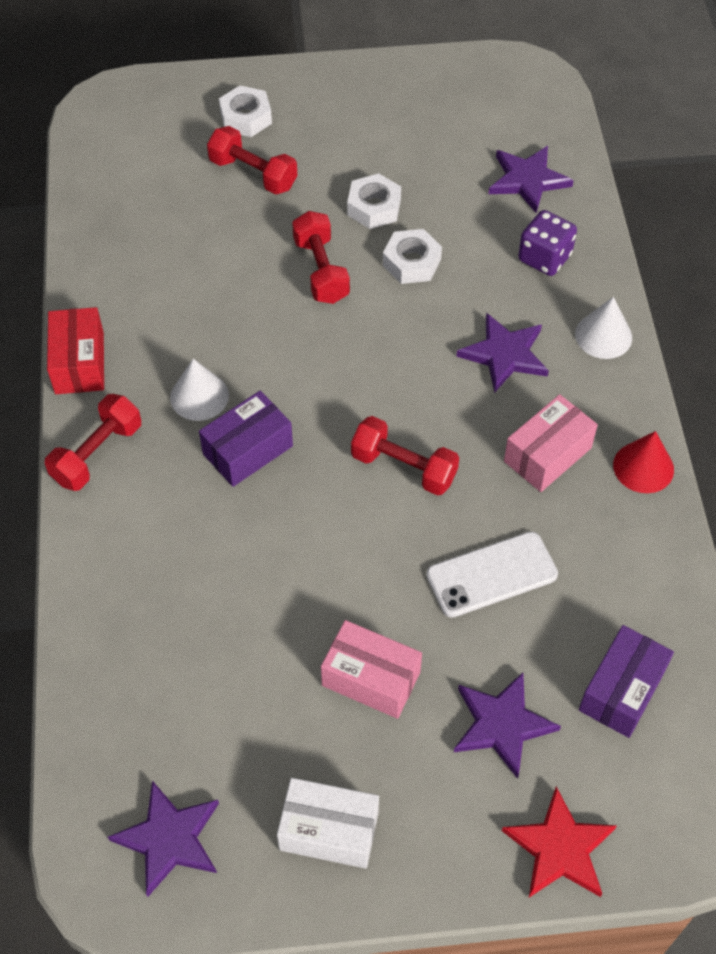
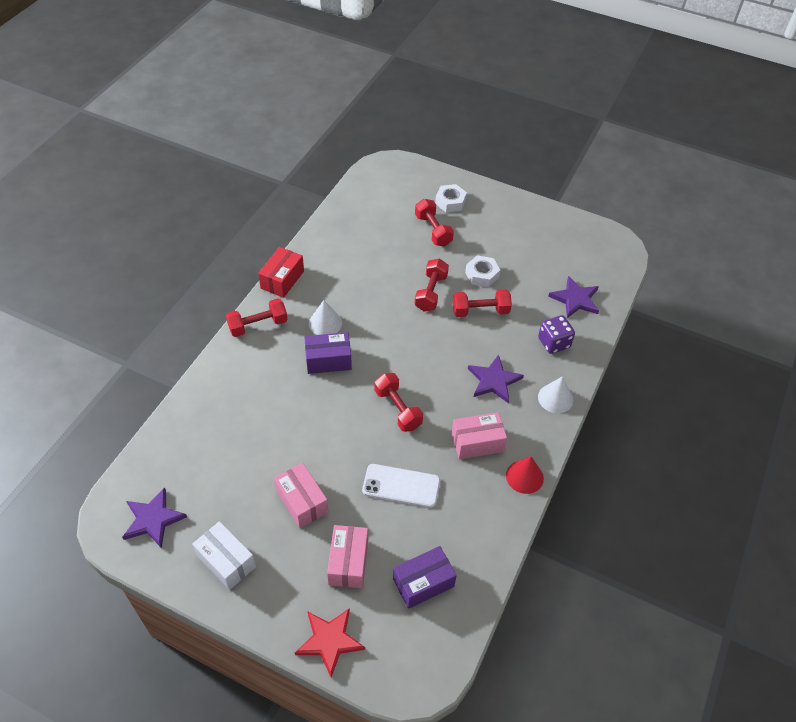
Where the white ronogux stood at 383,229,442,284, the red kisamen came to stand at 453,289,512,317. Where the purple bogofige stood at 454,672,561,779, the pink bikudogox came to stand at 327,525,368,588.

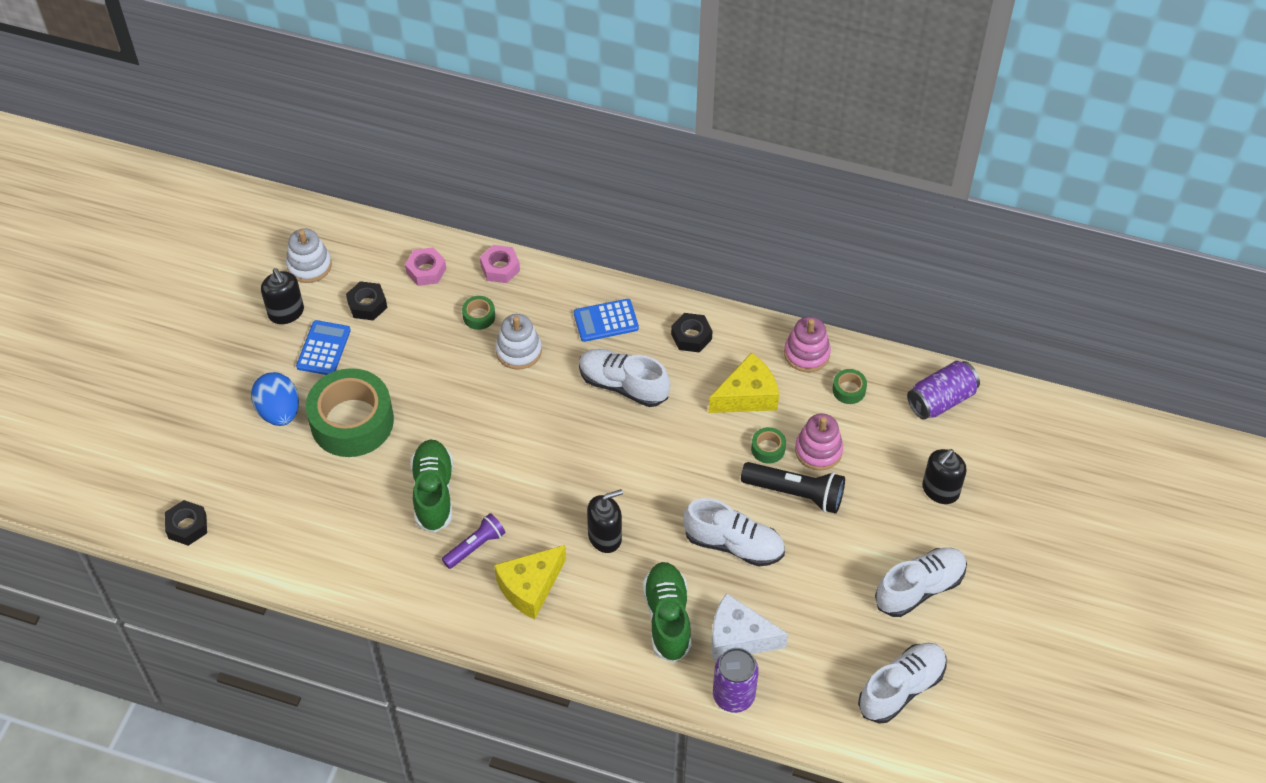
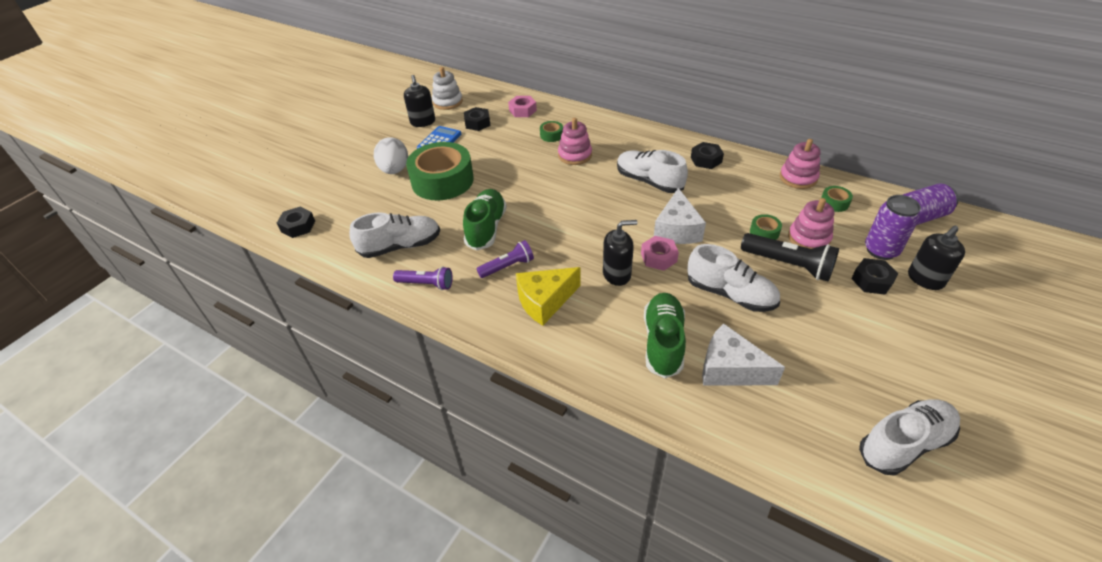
What was the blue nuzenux at 251,372,299,426 turned into the white nuzenux at 374,137,408,174. The pink ronogux ended up elsewhere, having gone from 480,245,520,283 to 641,236,679,271. What was the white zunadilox at 495,314,542,370 turned into the pink zunadilox at 558,118,592,165. The second view lost the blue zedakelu at 574,299,639,342. The second view lost the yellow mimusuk at 709,353,779,413. The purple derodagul ended up elsewhere, having gone from 713,648,759,713 to 865,195,921,260. The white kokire ended up elsewhere, having gone from 875,548,967,617 to 349,212,440,258. The second view gained the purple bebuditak at 393,267,453,290. The second view gained the white mimusuk at 654,188,706,244. The second view gained the black ronogux at 851,258,899,295.

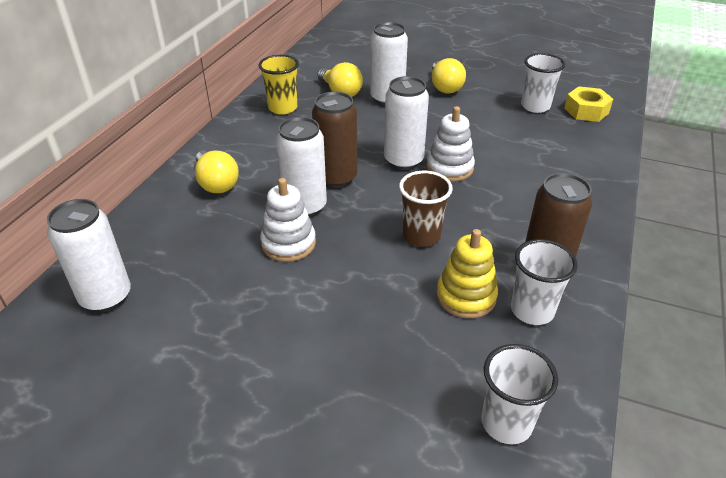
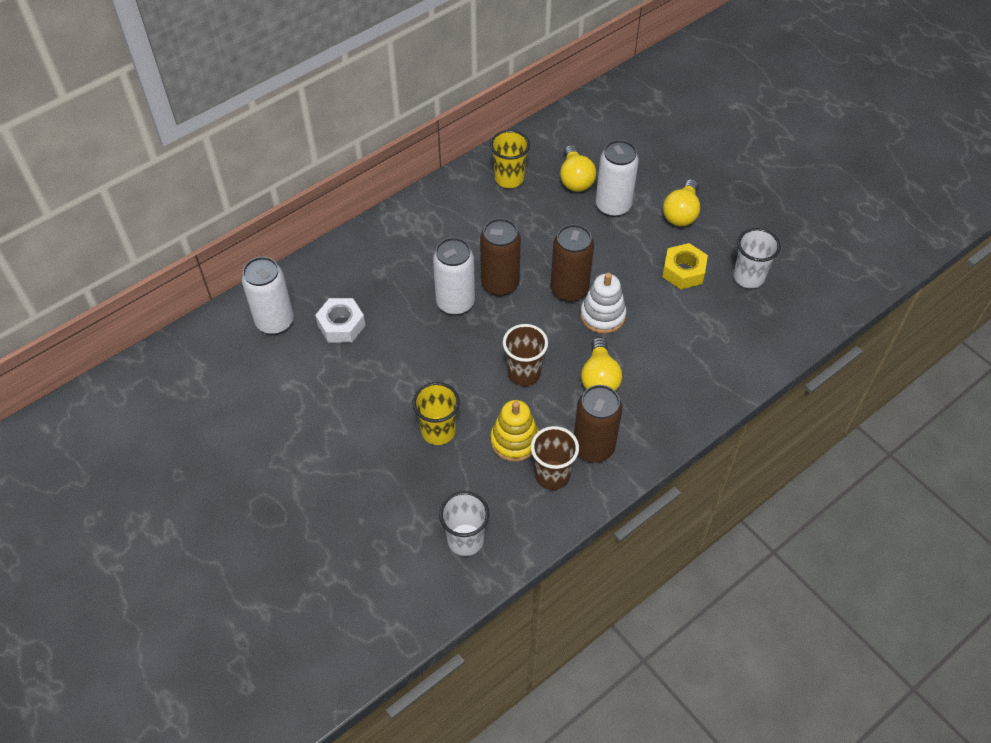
The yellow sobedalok ended up elsewhere, having gone from 195,150,239,193 to 581,337,622,391. The second view lost the white zunadilox at 260,178,316,262. What was the white derodagul at 384,76,429,170 turned into the brown derodagul at 551,224,594,302. What was the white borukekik at 511,239,578,325 turned into the brown borukekik at 531,426,579,490. The yellow ronogux ended up elsewhere, having gone from 564,86,613,122 to 662,243,708,289. The second view gained the white ronogux at 315,298,366,343. The second view gained the yellow borukekik at 413,382,460,445.

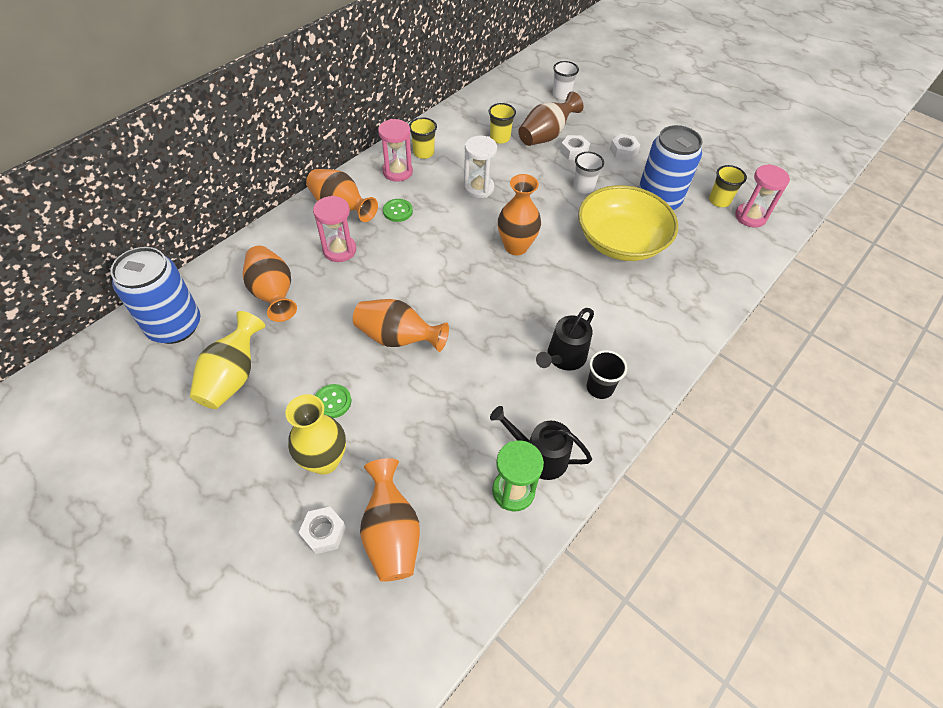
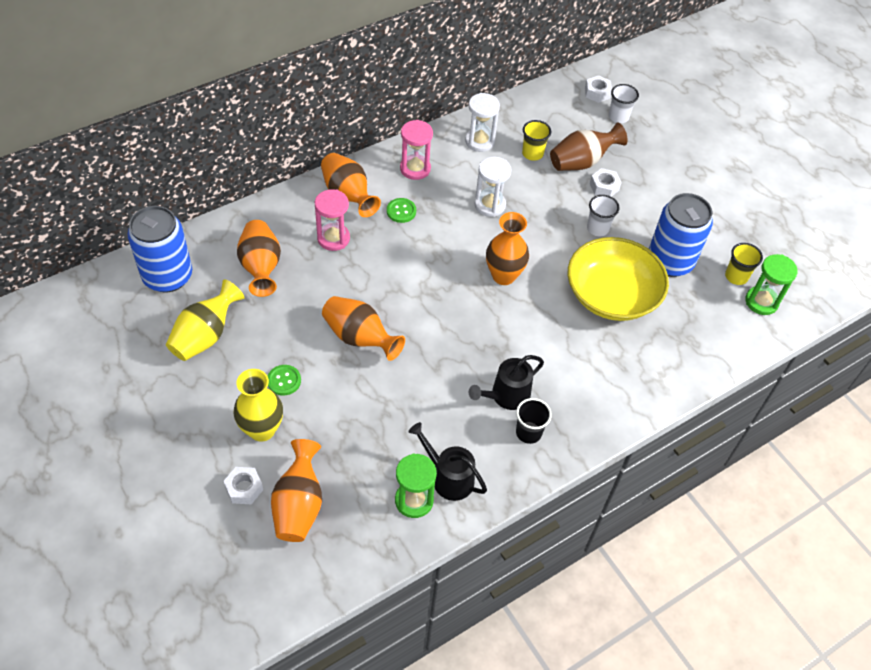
The second view lost the yellow borukekik at 409,117,437,159. The white ronogux ended up elsewhere, having gone from 610,134,640,160 to 585,75,612,103. What was the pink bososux at 735,164,790,228 turned into the green bososux at 745,254,798,315. The second view gained the white bososux at 465,93,500,152.

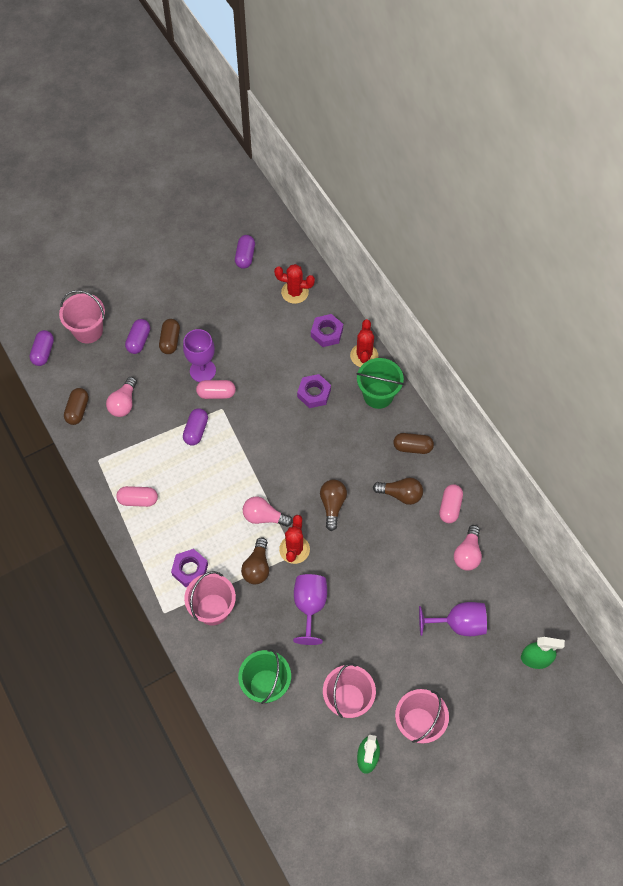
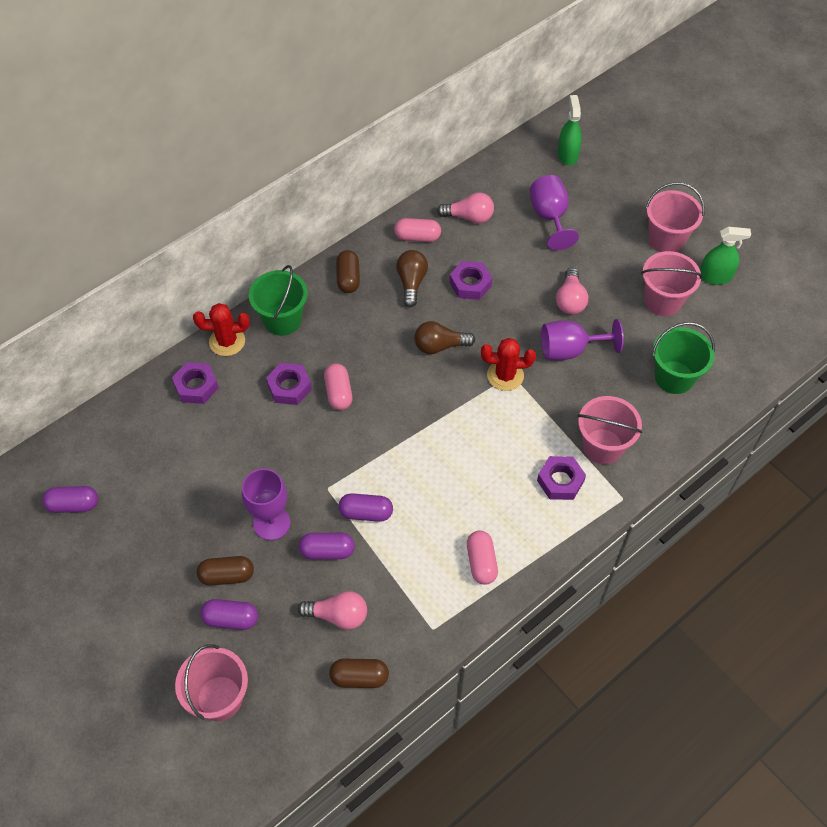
The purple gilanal ended up elsewhere, having gone from 30,330,54,366 to 299,533,355,559. The pink gilanal ended up elsewhere, having gone from 196,380,236,399 to 324,363,353,410. The second view lost the brown sobedalok at 241,537,269,585. The pink sobedalok ended up elsewhere, having gone from 243,497,293,527 to 556,268,588,315. The second view lost the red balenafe at 274,264,315,304. The second view gained the purple ronogux at 449,261,492,300.

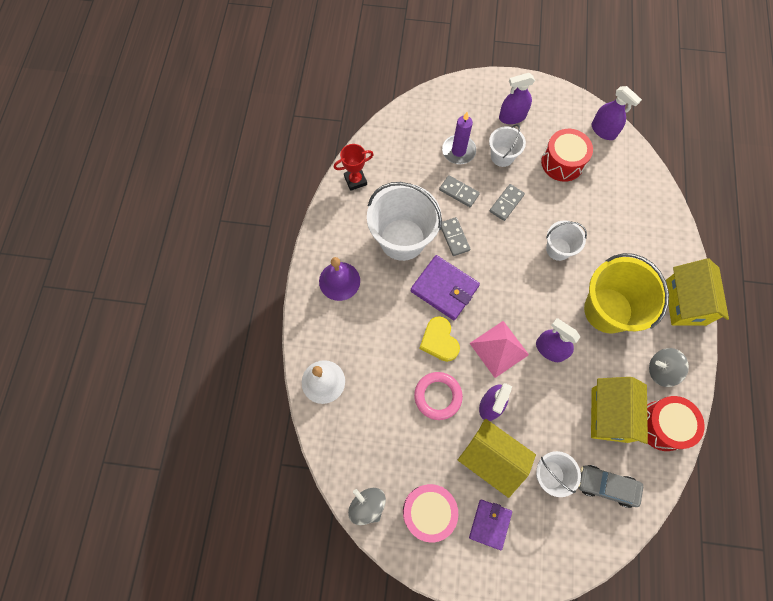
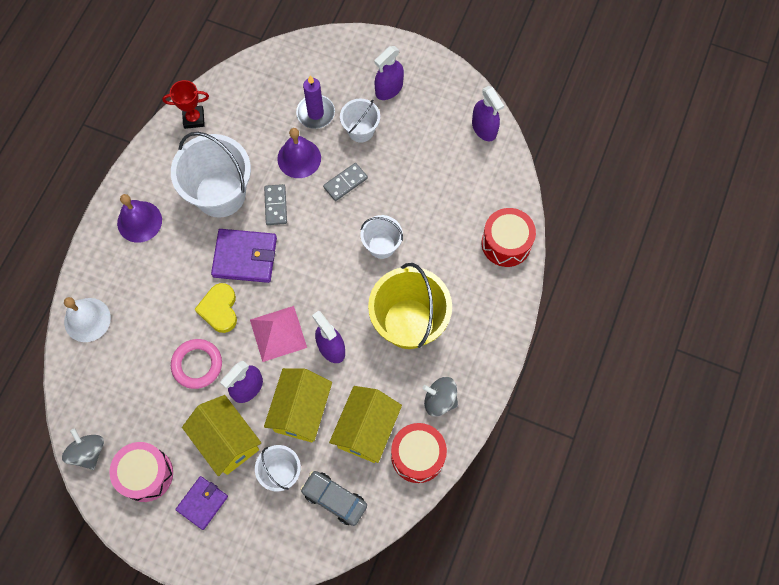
The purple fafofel at 411,255,480,320 ended up facing another way, 45 degrees counterclockwise from before. Where the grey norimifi stood at 439,175,480,207, the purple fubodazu came to stand at 277,128,321,178. The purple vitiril at 499,73,535,124 ended up facing another way, 45 degrees counterclockwise from before. The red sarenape ended up elsewhere, having gone from 541,129,593,182 to 481,208,536,267. The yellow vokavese ended up elsewhere, having gone from 666,258,729,326 to 264,368,332,443.

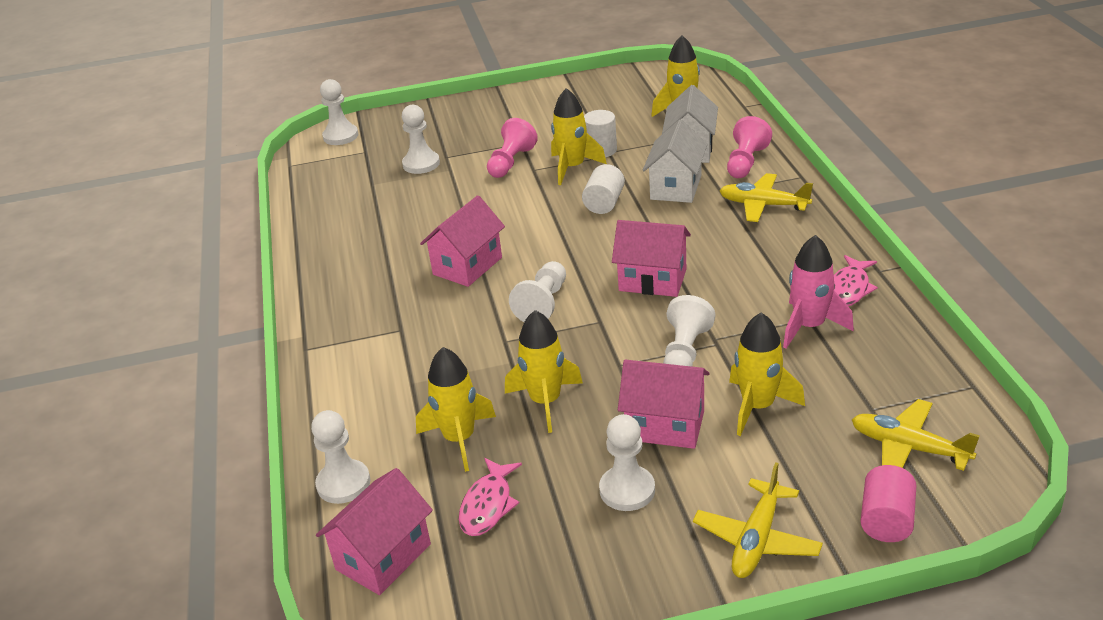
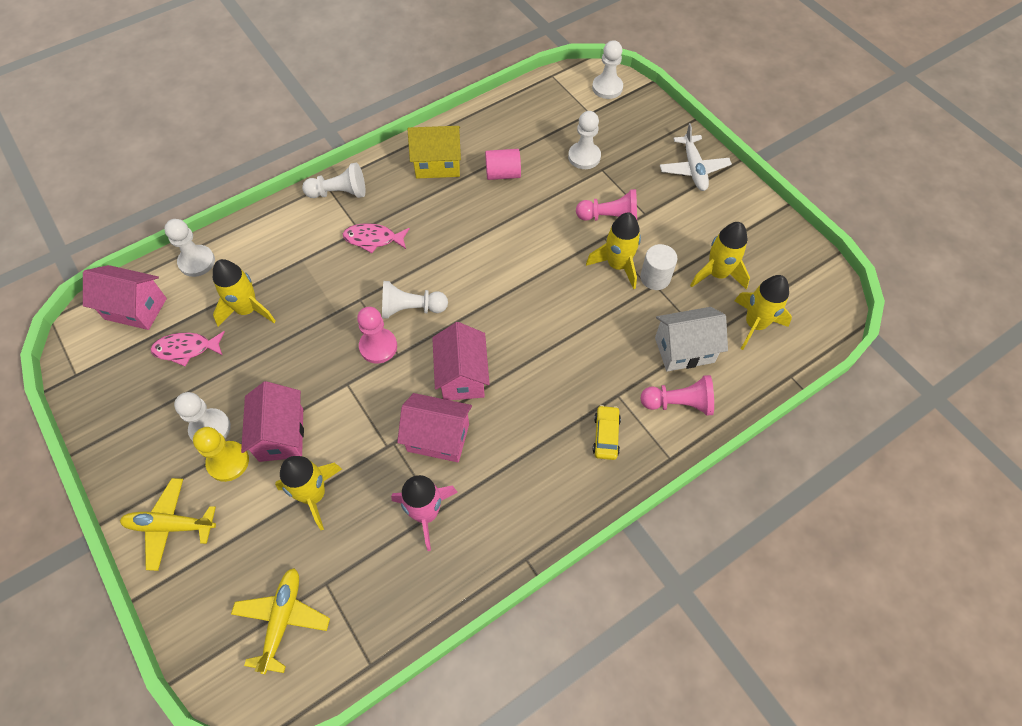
The pink vokavese ended up elsewhere, having gone from 420,195,505,287 to 397,393,472,462. The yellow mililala ended up elsewhere, having gone from 505,310,583,433 to 690,222,750,289. The second view lost the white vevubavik at 582,164,625,214. The second view lost the white vokavese at 643,120,708,203. The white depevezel ended up elsewhere, having gone from 663,295,715,367 to 302,163,365,198. Where the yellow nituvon stood at 720,173,813,222, the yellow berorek came to stand at 593,405,621,460. The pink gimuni ended up elsewhere, having gone from 834,255,878,306 to 343,223,410,253. The pink vevubavik ended up elsewhere, having gone from 860,465,917,542 to 485,149,521,180. The second view gained the yellow depevezel at 193,427,249,482. The second view gained the pink depevezel at 357,307,397,364. The second view gained the yellow vokavese at 407,126,461,178. The second view gained the white nituvon at 660,123,732,191.

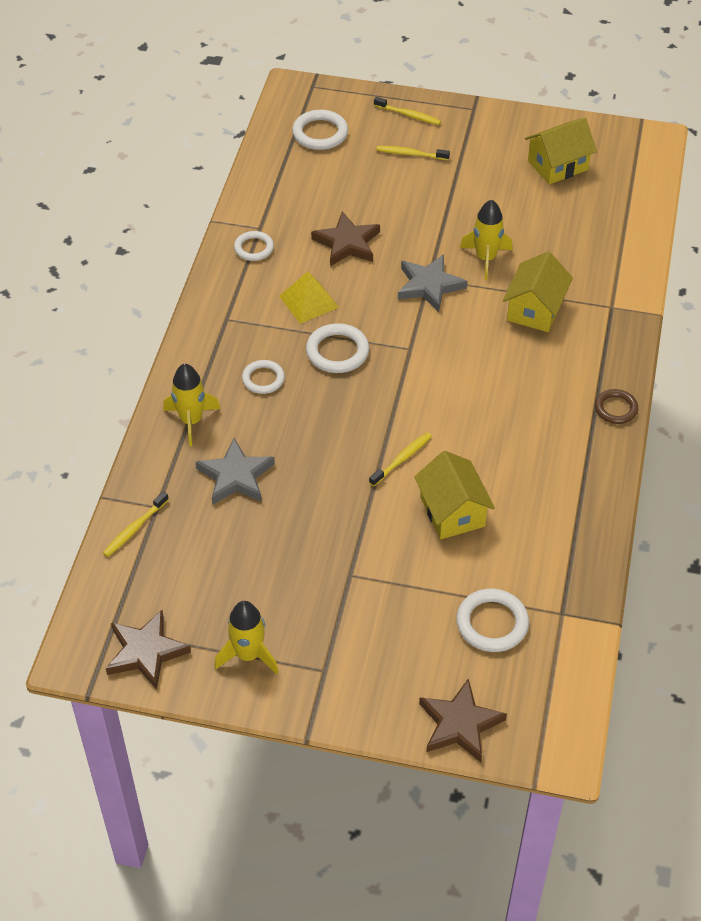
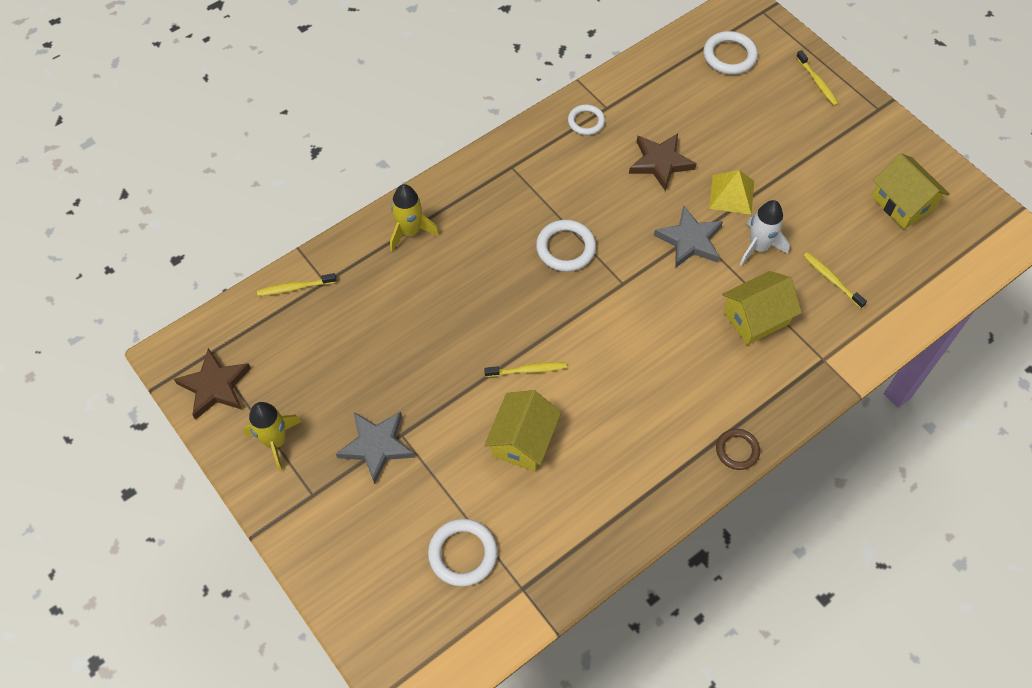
The grey bogofige ended up elsewhere, having gone from 196,438,275,505 to 336,412,415,484. The second view lost the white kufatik at 242,360,285,394. The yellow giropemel ended up elsewhere, having gone from 279,271,339,324 to 709,170,754,215. The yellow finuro ended up elsewhere, having gone from 376,146,450,160 to 804,252,867,309. The second view lost the brown bogofige at 419,678,507,762. What was the yellow mililala at 460,199,512,280 turned into the white mililala at 740,200,790,266. The yellow vokavese at 525,117,597,184 ended up facing another way, 45 degrees clockwise from before.

